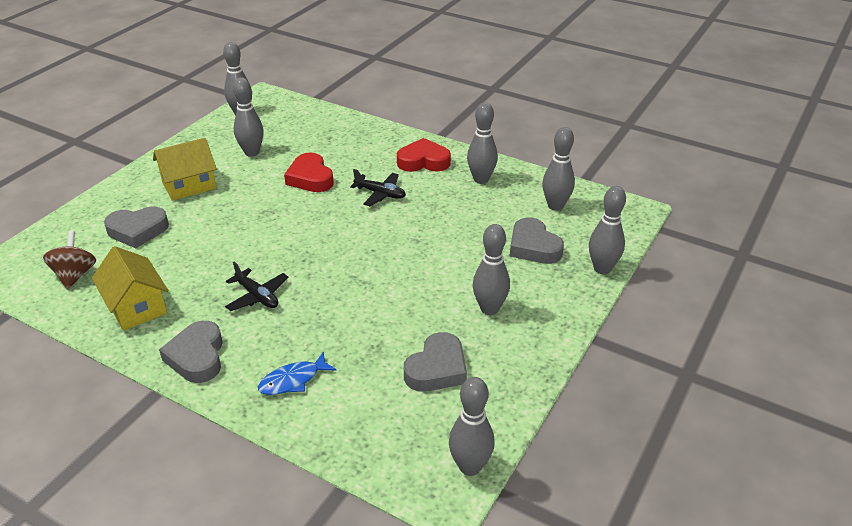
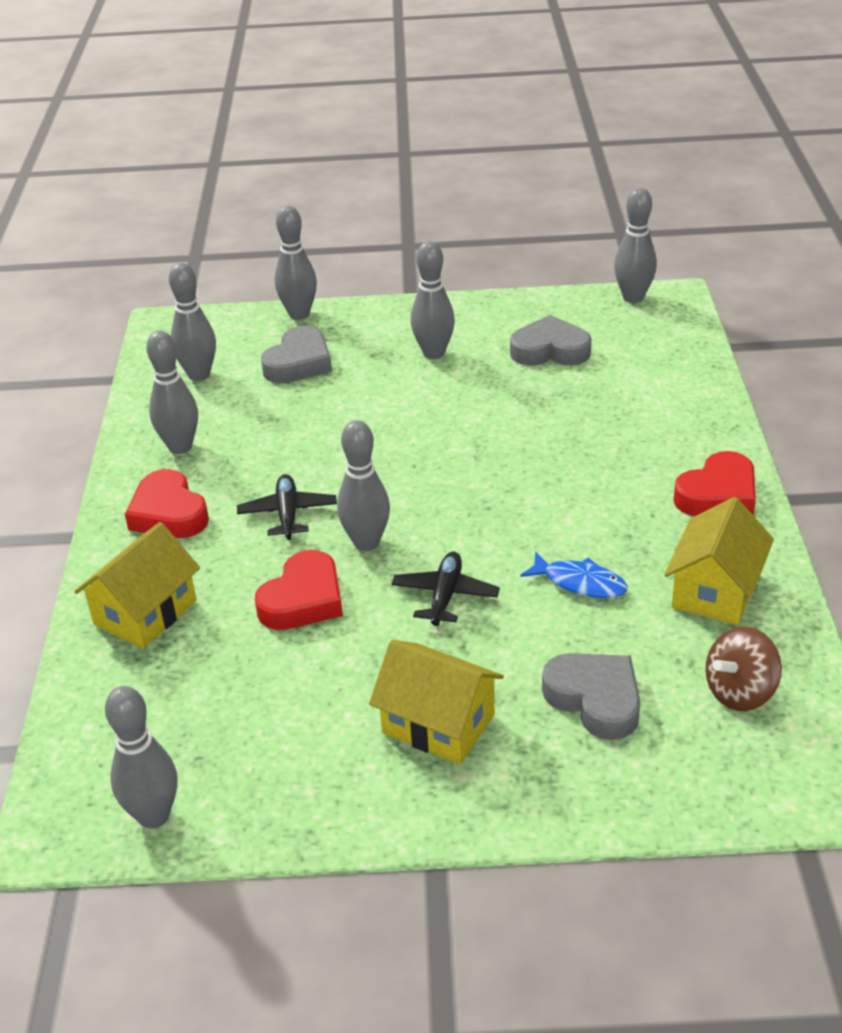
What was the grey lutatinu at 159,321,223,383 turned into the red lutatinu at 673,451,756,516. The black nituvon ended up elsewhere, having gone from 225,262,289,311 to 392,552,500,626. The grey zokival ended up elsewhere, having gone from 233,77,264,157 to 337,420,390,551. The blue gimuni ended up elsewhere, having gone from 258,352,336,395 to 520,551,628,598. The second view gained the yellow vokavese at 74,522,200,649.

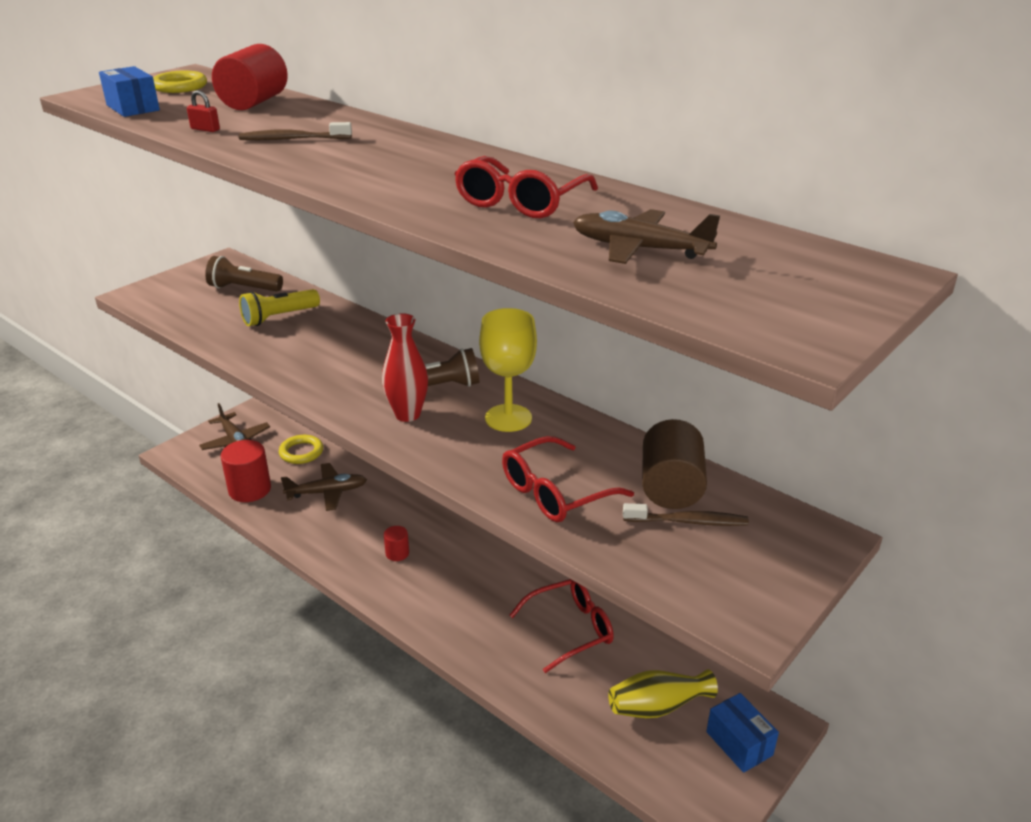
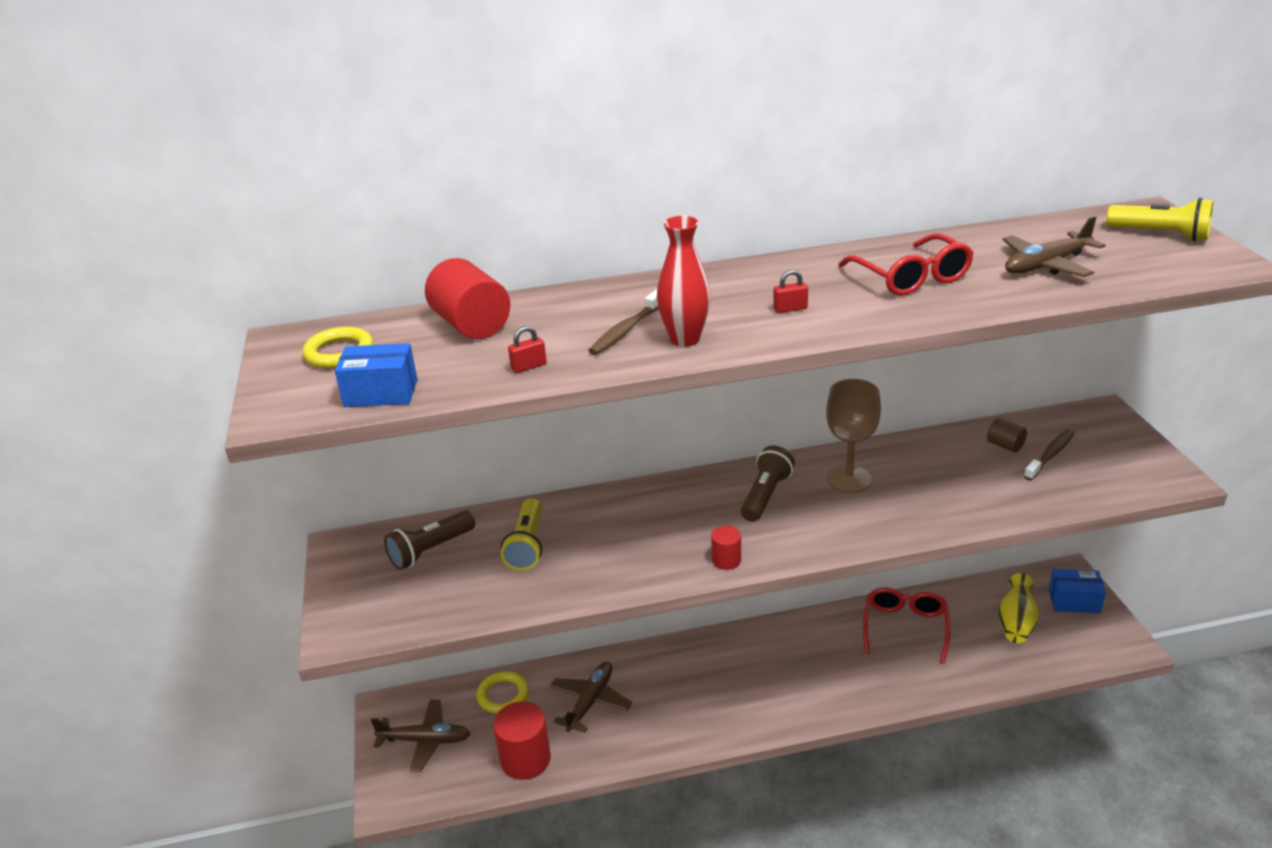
The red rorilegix ended up elsewhere, having gone from 382,313,428,422 to 657,216,711,347. The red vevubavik ended up elsewhere, having gone from 384,526,409,561 to 711,526,741,570. What was the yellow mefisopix at 479,308,537,432 turned into the brown mefisopix at 826,379,881,493. The second view lost the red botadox at 502,436,634,522. The size of the brown vevubavik at 642,419,707,509 changed by a factor of 0.52. The second view gained the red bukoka at 773,270,808,313. The second view gained the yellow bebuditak at 1106,198,1213,241.

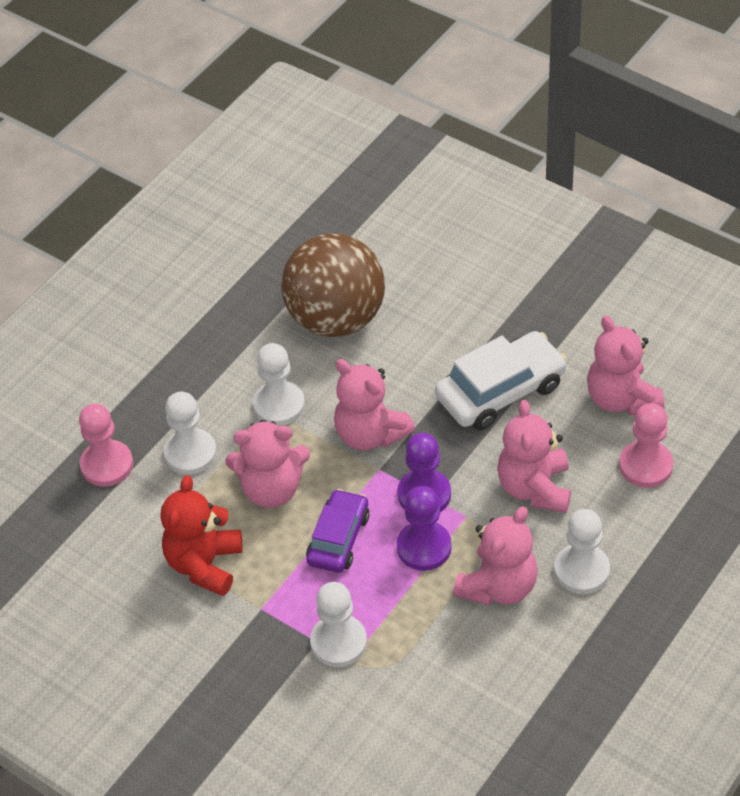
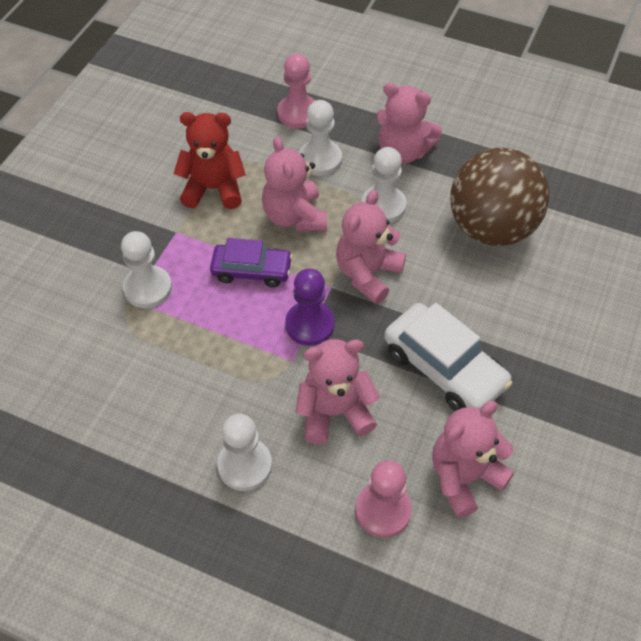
The second view lost the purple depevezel at 397,486,452,571. The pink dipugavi ended up elsewhere, having gone from 453,506,538,606 to 376,83,442,164.

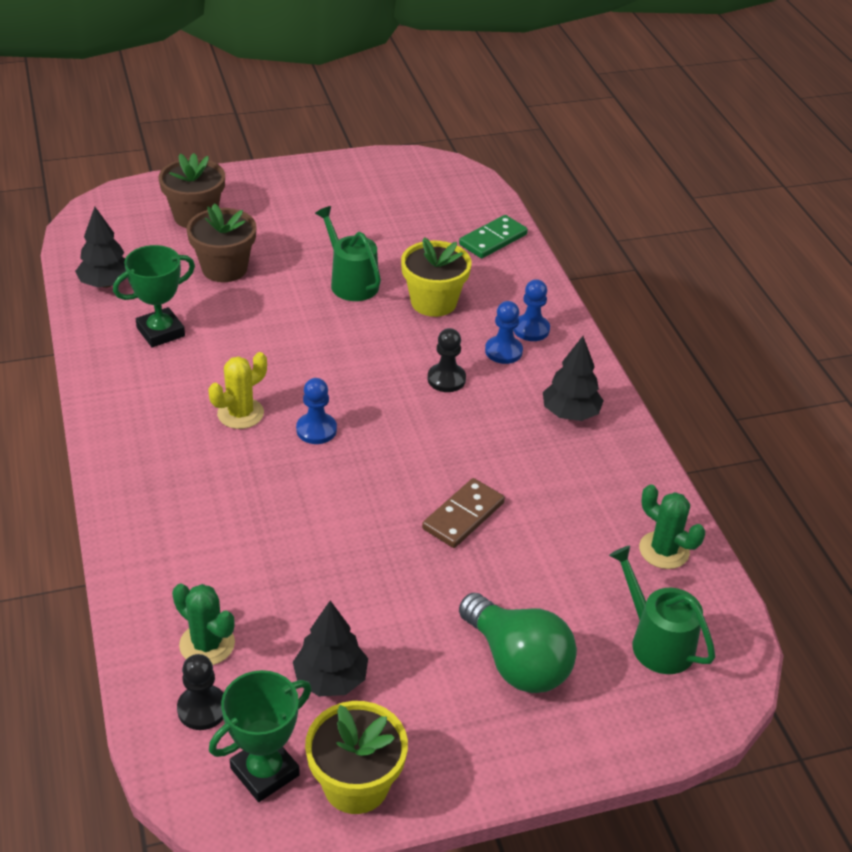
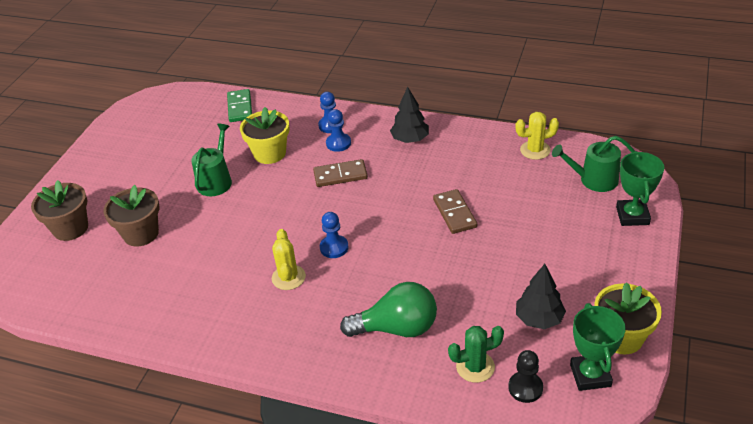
The second view lost the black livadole at 75,207,127,288. The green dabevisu ended up elsewhere, having gone from 113,245,195,347 to 616,151,664,226. The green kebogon at 315,206,381,301 ended up facing another way, 105 degrees clockwise from before. Where the black depevezel stood at 428,328,466,392, the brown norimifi came to stand at 313,159,368,187. The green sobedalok ended up elsewhere, having gone from 459,593,577,693 to 340,282,437,337. What was the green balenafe at 639,484,705,569 turned into the yellow balenafe at 515,112,559,160.

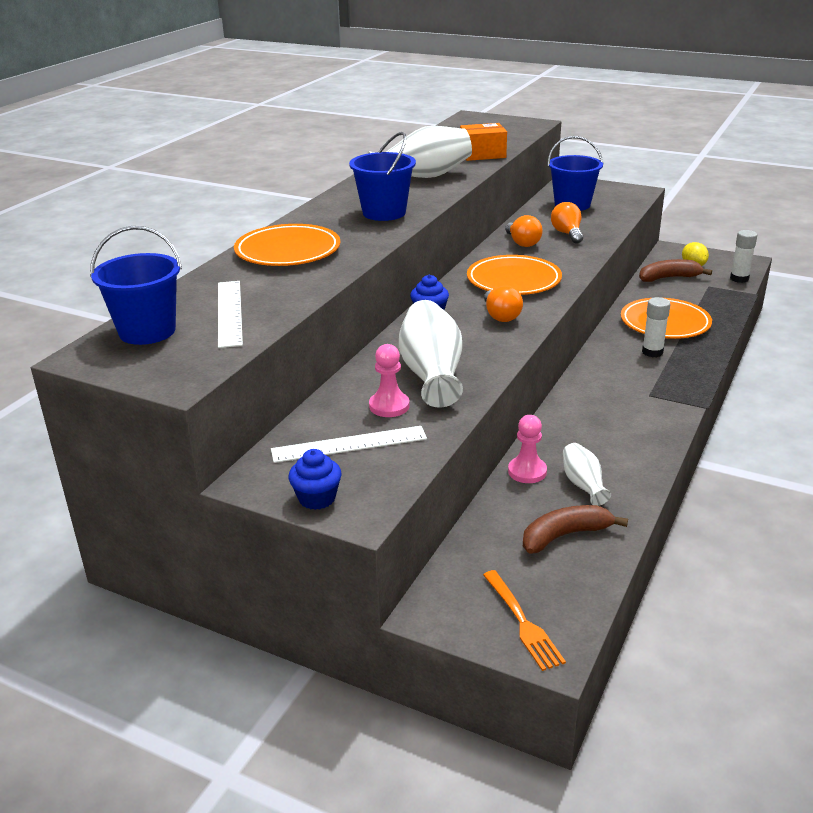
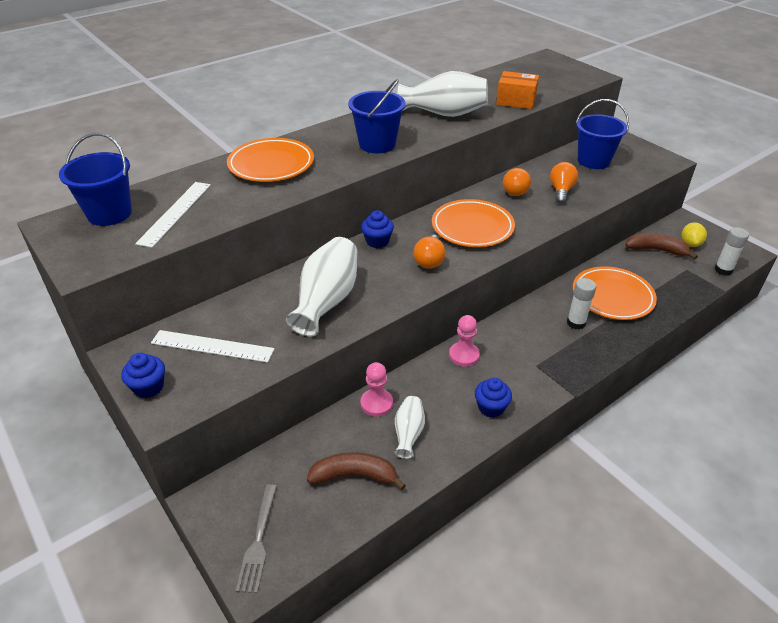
The pink depevezel ended up elsewhere, having gone from 369,344,410,417 to 449,315,480,367. What was the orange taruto at 483,570,566,671 turned into the grey taruto at 236,484,277,593. The second view gained the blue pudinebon at 475,378,512,418.

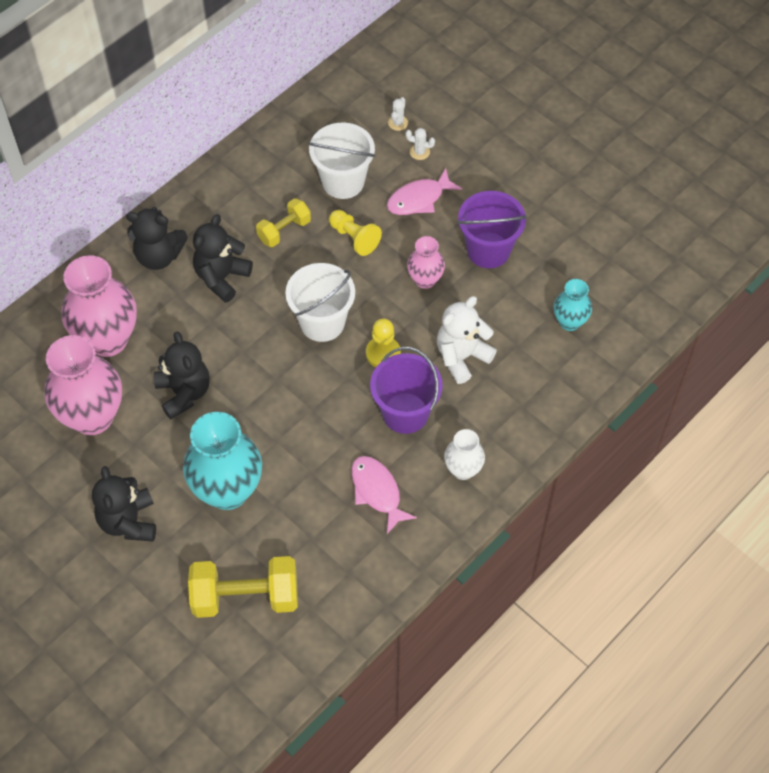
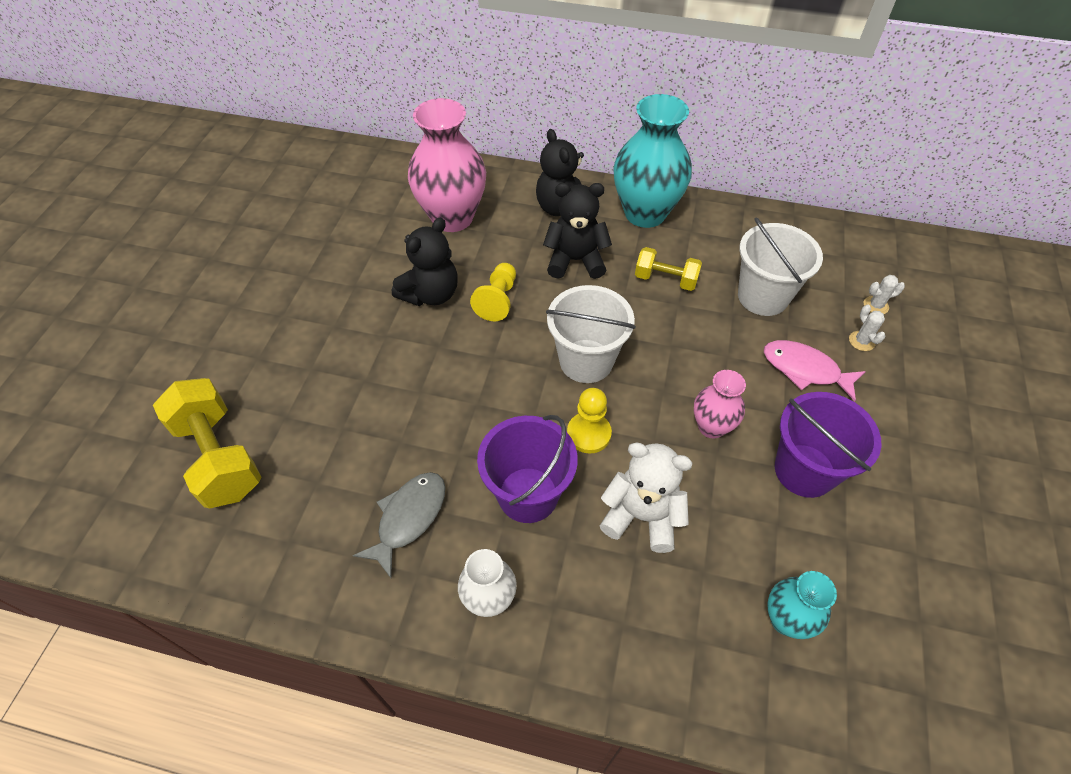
The second view lost the pink rorilegix at 44,335,122,435. The second view lost the black dipugavi at 92,466,156,542. The turquoise rorilegix ended up elsewhere, having gone from 183,412,262,510 to 613,94,692,228. The yellow depevezel ended up elsewhere, having gone from 329,210,382,256 to 470,263,516,321. What was the pink gimuni at 351,456,417,534 turned into the grey gimuni at 353,472,445,578.

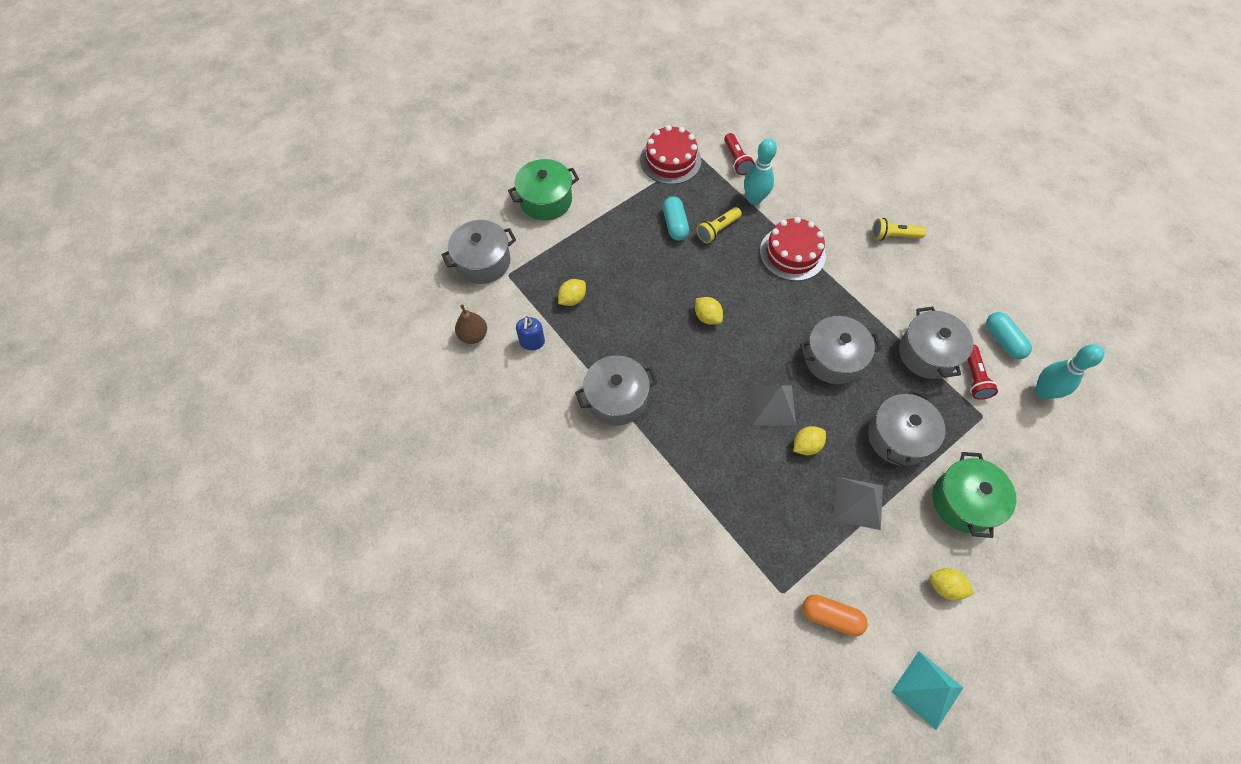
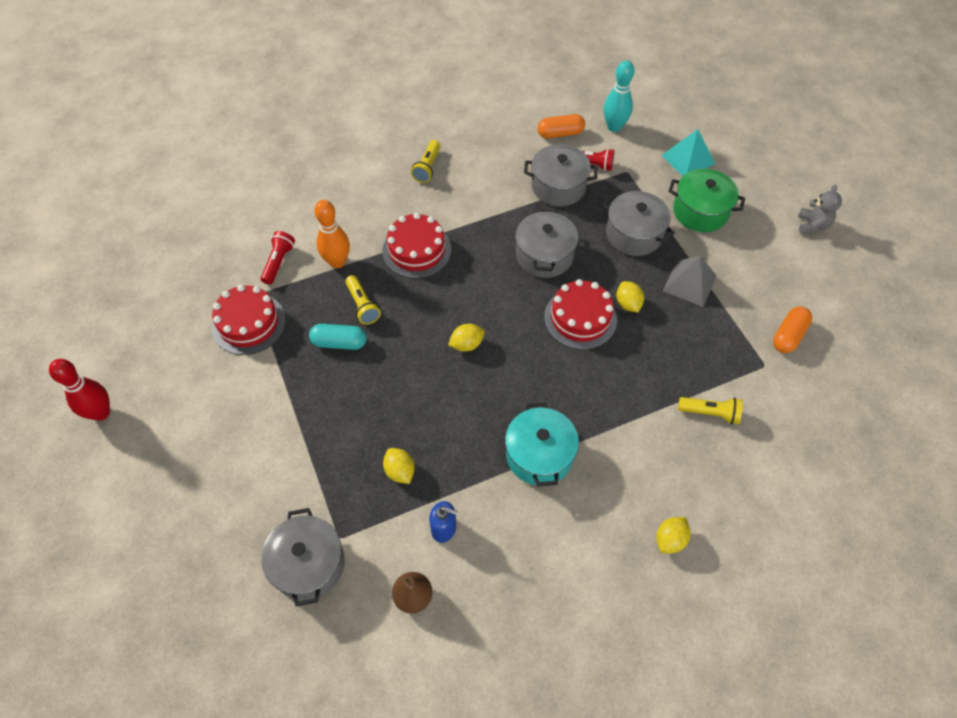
The second view lost the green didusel at 508,159,579,221. What was the grey didusel at 575,355,658,426 turned into the turquoise didusel at 505,402,579,487. The red bebuditak at 724,133,755,175 ended up facing another way, 75 degrees counterclockwise from before. What was the turquoise zokival at 744,138,777,205 turned into the orange zokival at 314,200,350,268. Where the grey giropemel stood at 749,385,796,426, the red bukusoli came to stand at 544,279,617,350. The turquoise giropemel ended up elsewhere, having gone from 891,651,963,730 to 661,129,715,176. The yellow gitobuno ended up elsewhere, having gone from 930,568,974,601 to 657,517,691,554. What was the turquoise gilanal at 986,312,1032,359 turned into the orange gilanal at 538,114,585,138. The second view gained the red zokival at 49,359,110,421. The second view gained the yellow bebuditak at 678,397,743,424. The second view gained the grey dipugavi at 798,185,842,234.

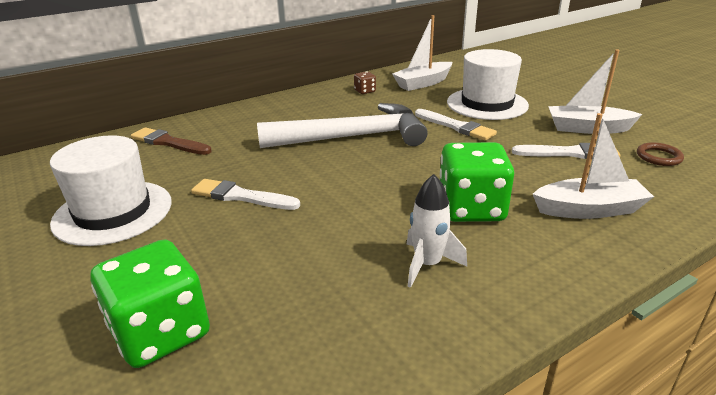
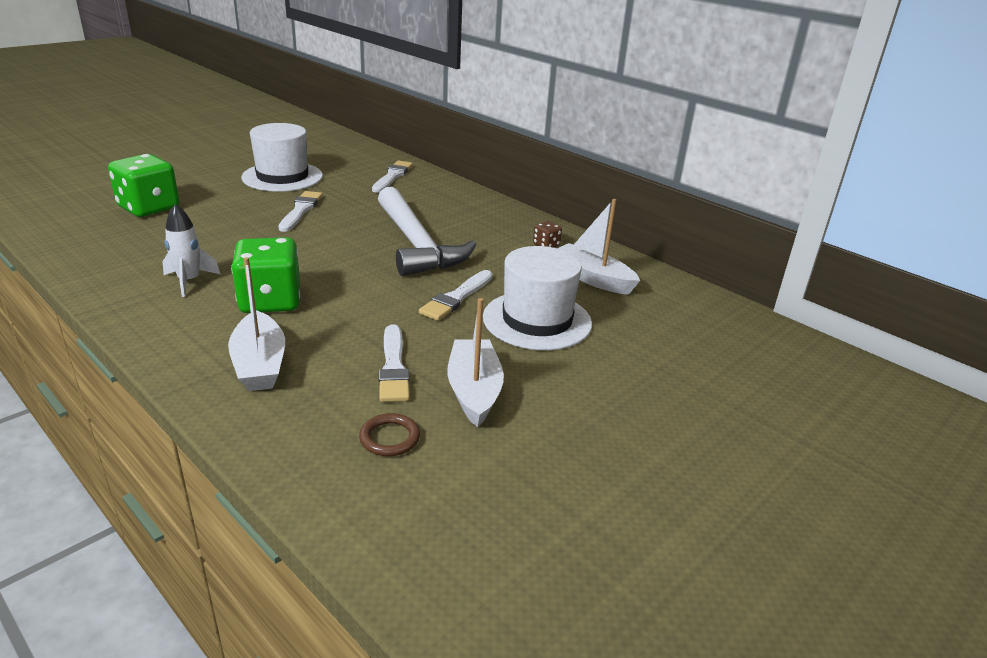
What was the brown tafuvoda at 131,127,212,155 turned into the white tafuvoda at 372,160,413,193.

